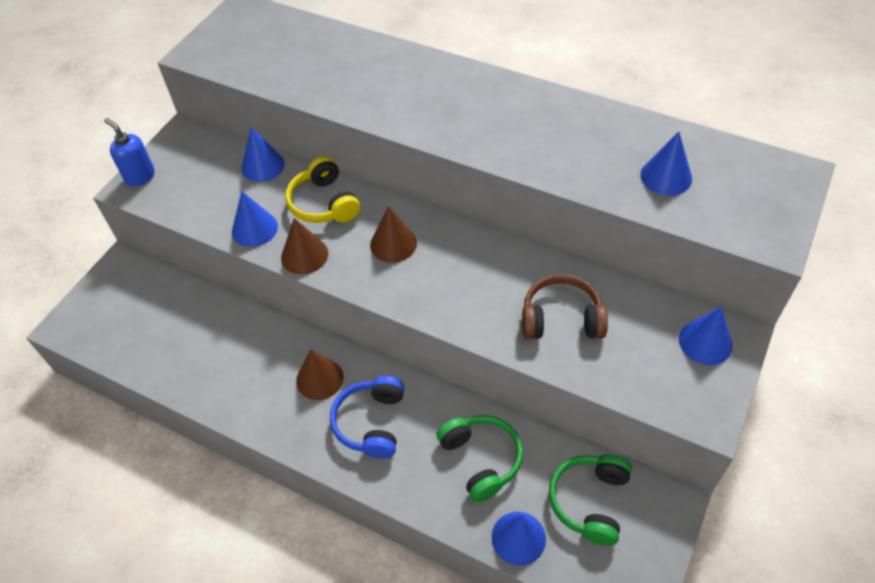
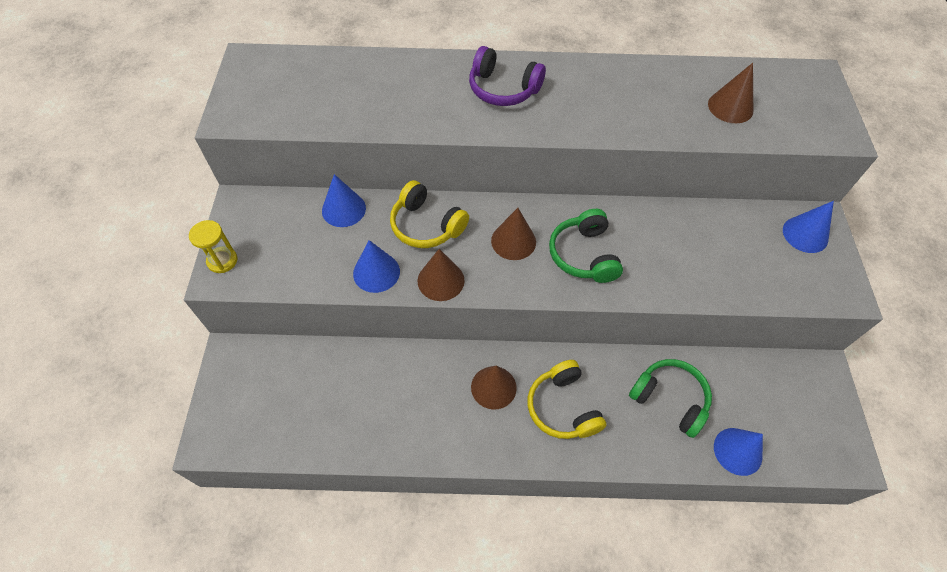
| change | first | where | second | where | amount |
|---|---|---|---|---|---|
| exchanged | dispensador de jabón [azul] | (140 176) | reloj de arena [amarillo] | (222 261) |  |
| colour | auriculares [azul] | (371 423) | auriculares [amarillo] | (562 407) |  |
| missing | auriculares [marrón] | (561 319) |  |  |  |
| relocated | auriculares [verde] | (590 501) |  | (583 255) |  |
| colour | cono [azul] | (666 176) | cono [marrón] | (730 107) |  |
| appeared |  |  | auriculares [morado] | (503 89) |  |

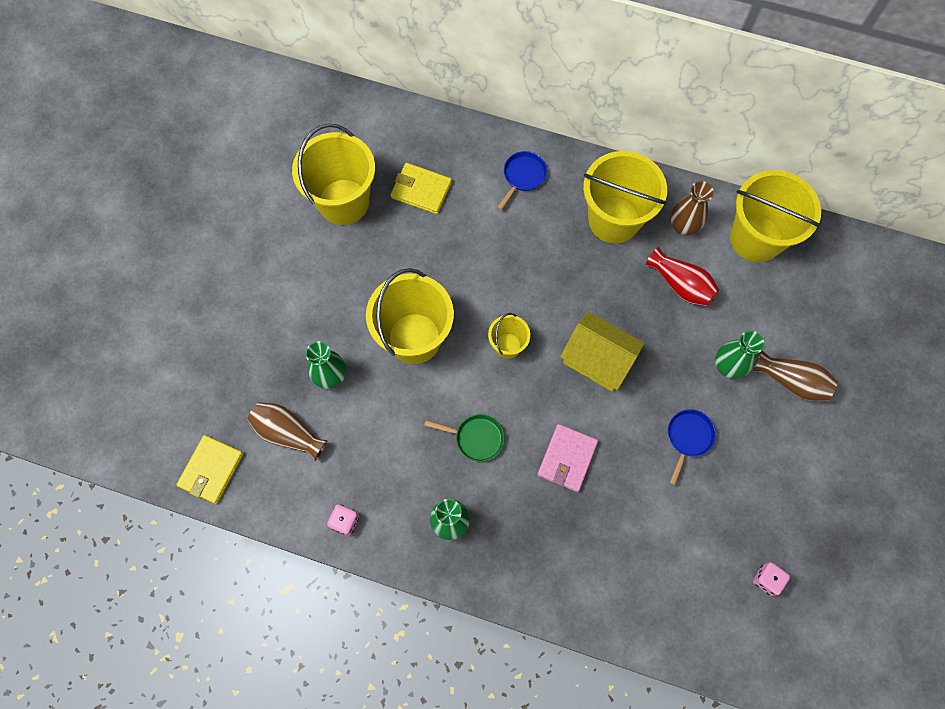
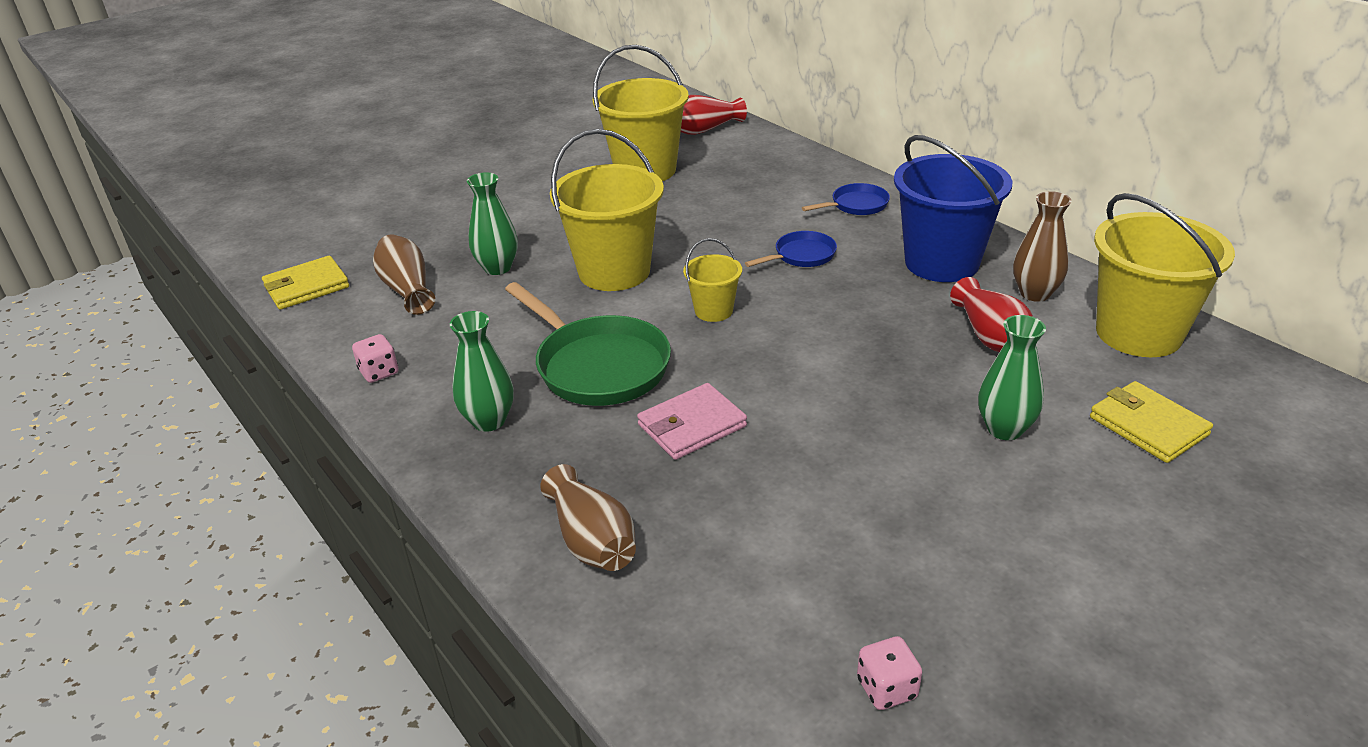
| change | first | where | second | where | amount |
|---|---|---|---|---|---|
| relocated | cartera [amarillo] | (421 190) |  | (1148 426) |  |
| size | sartén [verde] | (476 438) |  | (598 366) | x1.90 |
| missing | casa [amarillo] | (597 360) |  |  |  |
| colour | balde [amarillo] | (614 220) | balde [azul] | (941 263) |  |
| relocated | sartén [azul] | (688 438) |  | (801 256) |  |
| relocated | florero [marrón] | (791 381) |  | (592 541) |  |
| appeared |  |  | florero [rojo] | (704 130) |  |

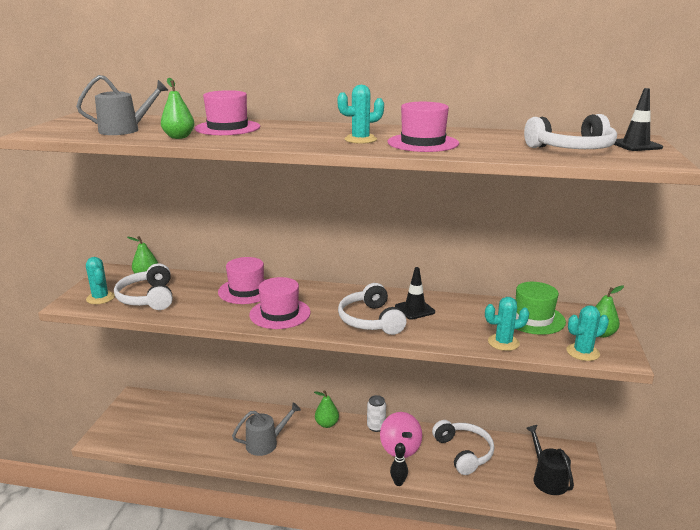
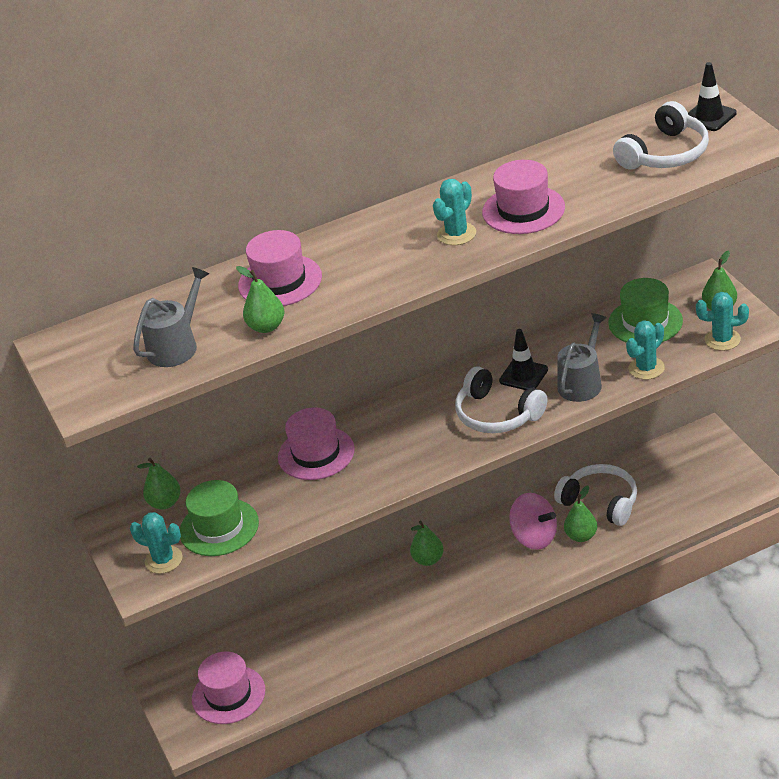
| change | first | where | second | where | amount |
|---|---|---|---|---|---|
| exchanged | auriculares [blanco] | (148 298) | sombrero [verde] | (219 527) |  |
| relocated | regadera [gris] | (265 443) |  | (582 383) |  |
| relocated | sombrero [rosa] | (280 313) |  | (228 695) |  |
| missing | lata [blanco] | (376 427) |  |  |  |
| missing | bolo [negro] | (398 482) |  |  |  |
| missing | regadera [negro] | (547 479) |  |  |  |
| spun | cactus [turquesa] | (582 352) |  | (722 339) | 60 degrees clockwise |
| appeared |  |  | pera [verde] | (581 536) |  |

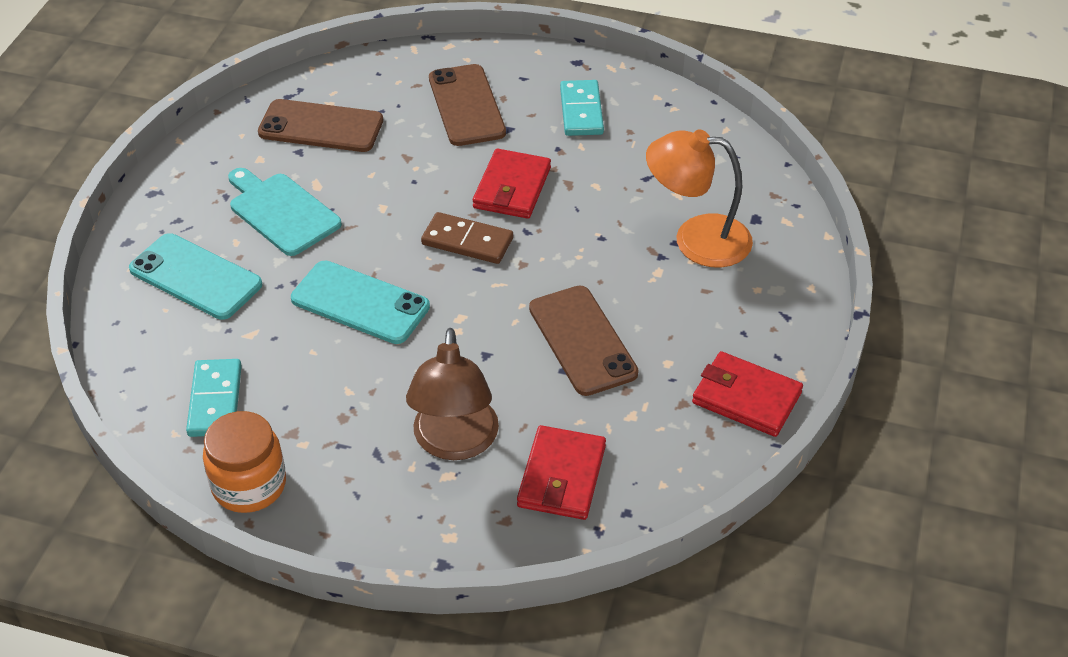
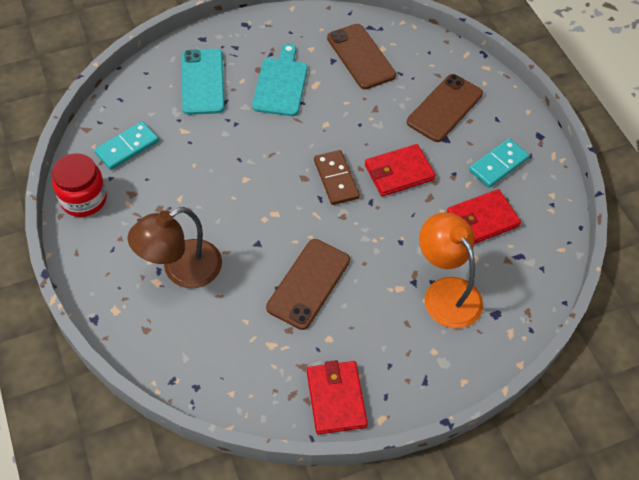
| change | first | where | second | where | amount |
|---|---|---|---|---|---|
| colour | tarro [naranja] | (249 485) | tarro [rojo] | (83 199) |  |
| missing | móvil [turquesa] | (360 303) |  |  |  |
| relocated | cartera [rojo] | (561 476) |  | (482 220) |  |

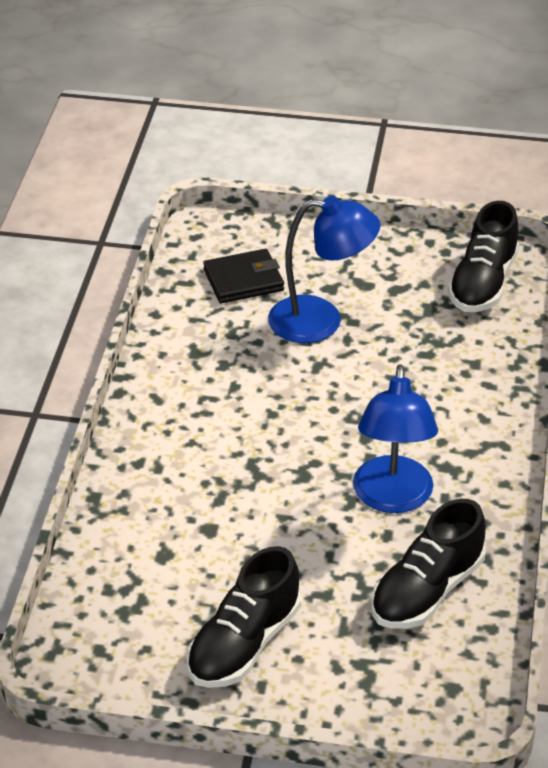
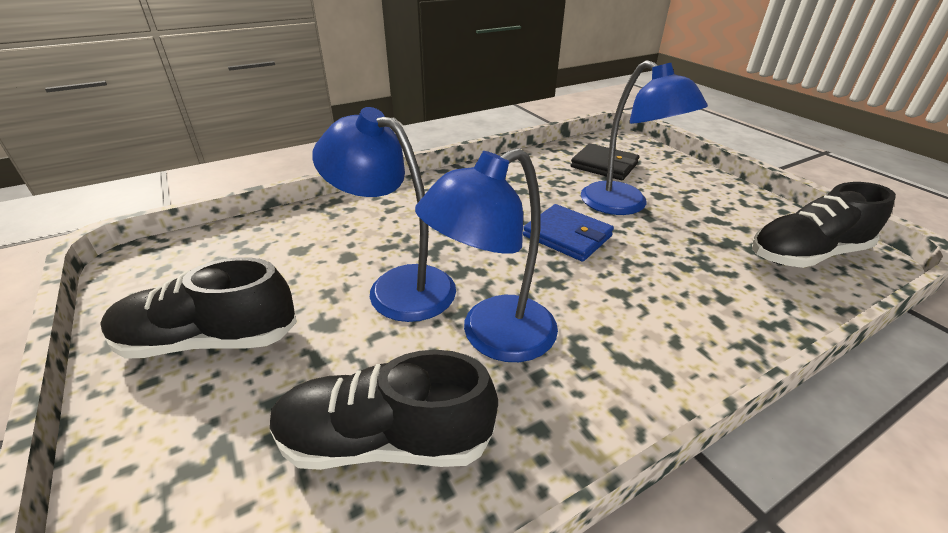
| change | first | where | second | where | amount |
|---|---|---|---|---|---|
| appeared |  |  | lámpara [azul] | (397 286) |  |
| appeared |  |  | cartera [azul] | (567 236) |  |

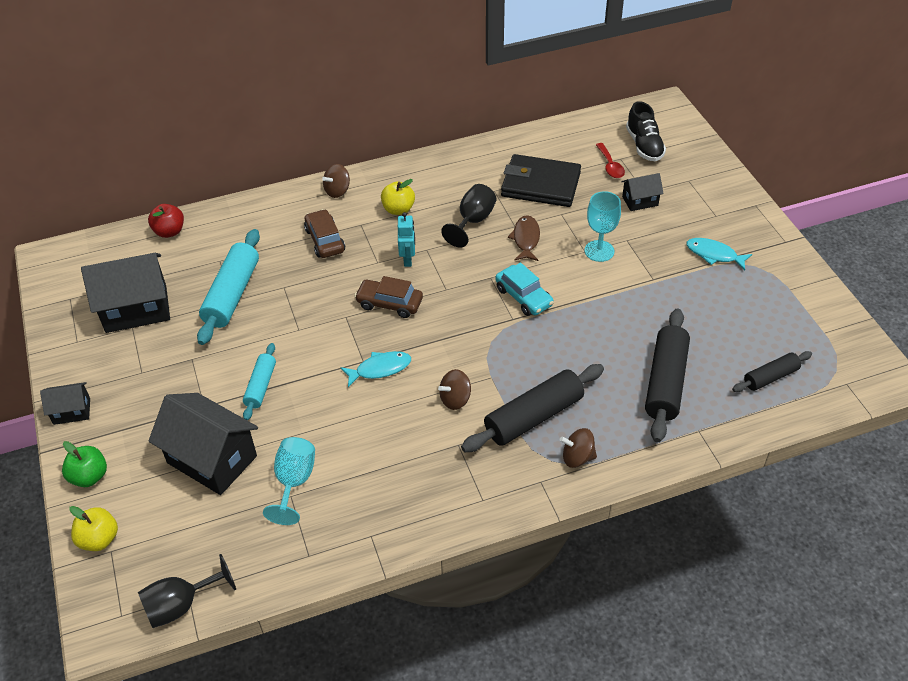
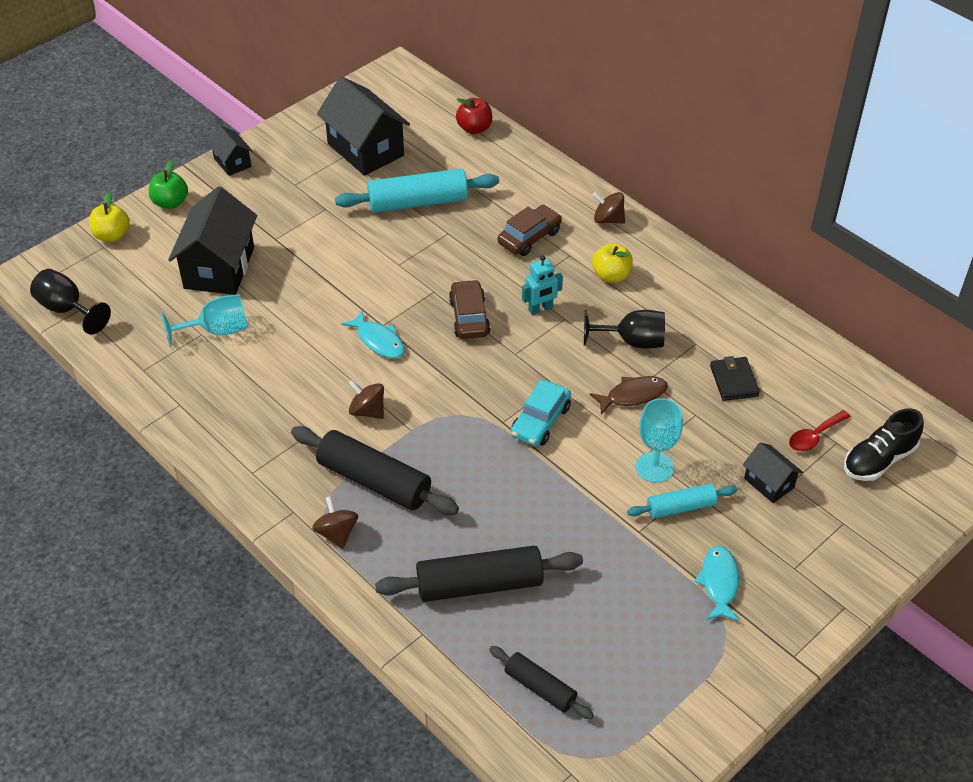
| change | first | where | second | where | amount |
|---|---|---|---|---|---|
| relocated | rodillo [turquesa] | (260 386) |  | (681 507) |  |
| size | cartera [negro] | (540 184) |  | (734 381) | x0.53 |

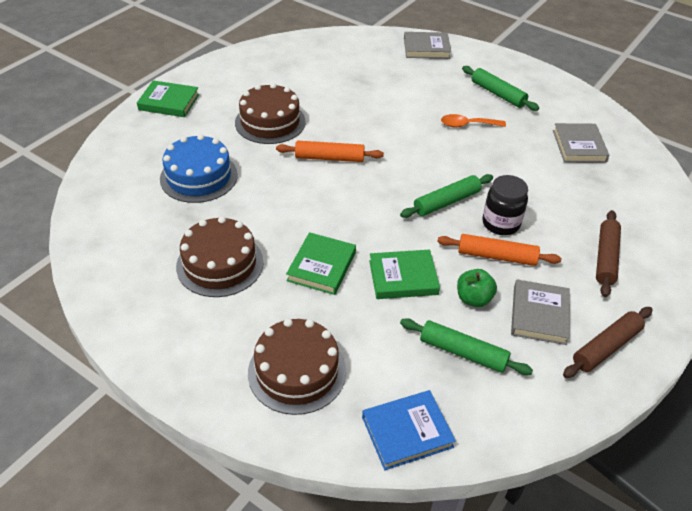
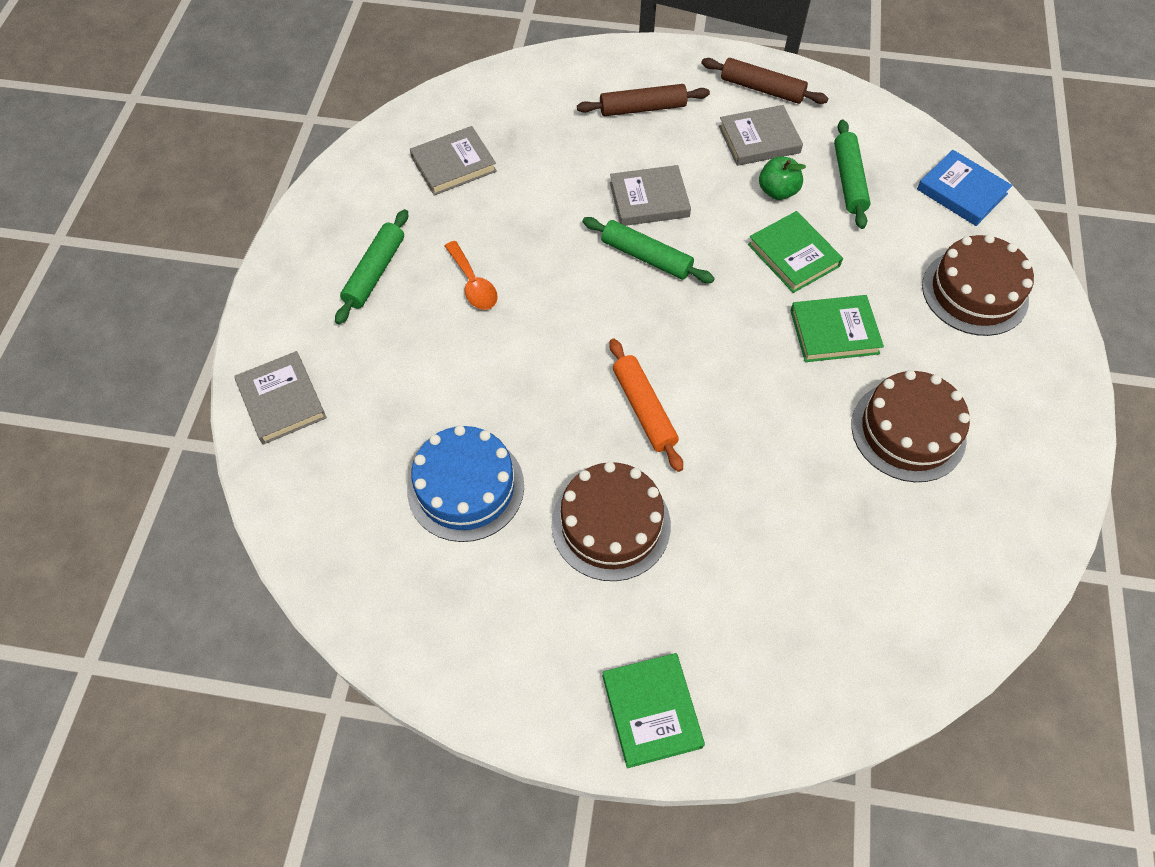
| change | first | where | second | where | amount |
|---|---|---|---|---|---|
| relocated | tarta [azul] | (199 176) |  | (465 487) |  |
| missing | rodillo [naranja] | (496 256) |  |  |  |
| exchanged | tarro [negro] | (501 223) | libro [gris] | (649 199) |  |

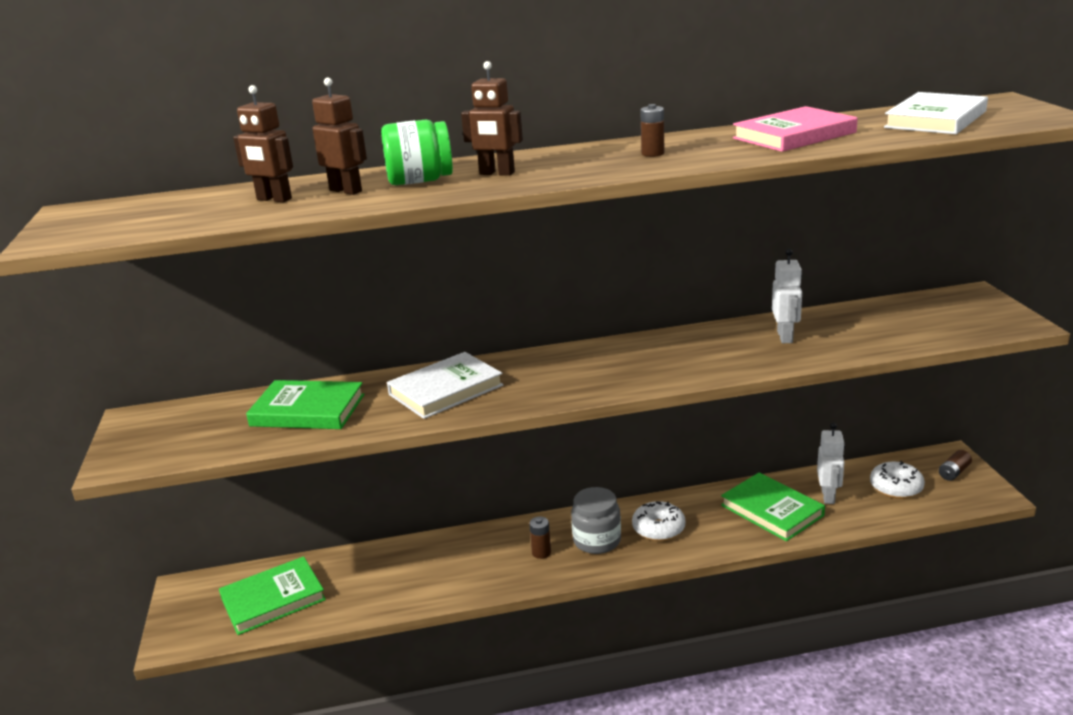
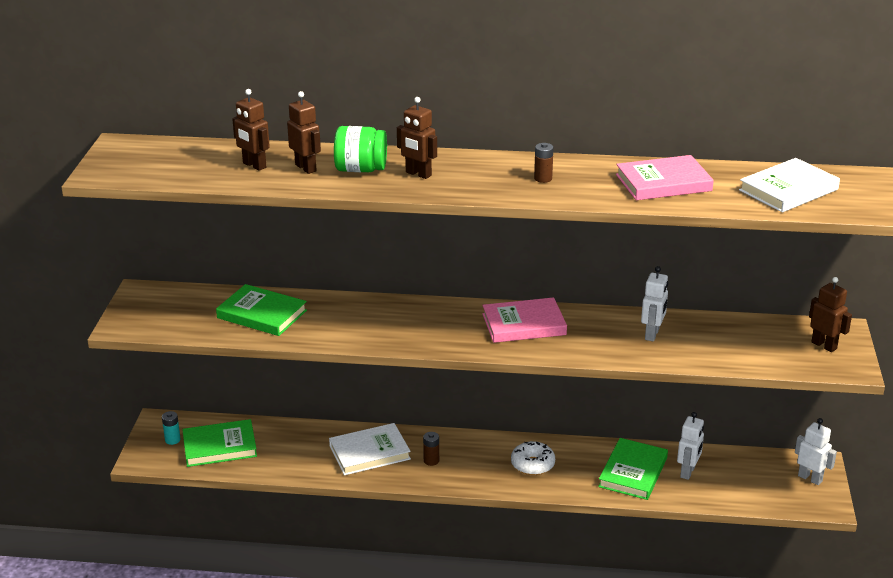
| change | first | where | second | where | amount |
|---|---|---|---|---|---|
| relocated | libro [blanco] | (446 390) |  | (369 452) |  |
| missing | tarro [gris] | (597 541) |  |  |  |
| spun | libro [verde] | (772 510) |  | (633 472) | 45 degrees clockwise |
| missing | rosquilla [blanco] | (896 487) |  |  |  |
| exchanged | pila [marrón] | (953 472) | robot [blanco] | (810 478) |  |
| appeared |  |  | pila [turquesa] | (172 440) |  |
| appeared |  |  | libro [rosa] | (524 324) |  |
| appeared |  |  | robot [marrón] | (824 345) |  |

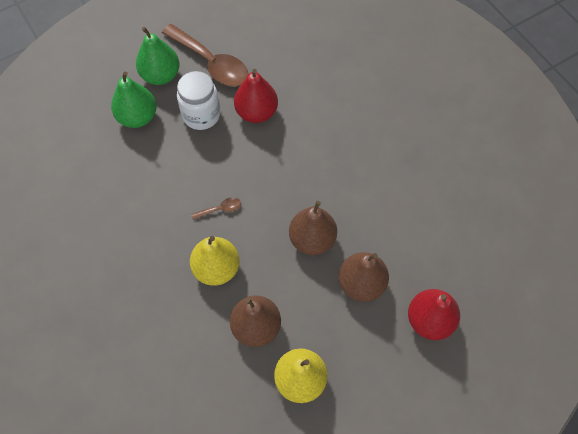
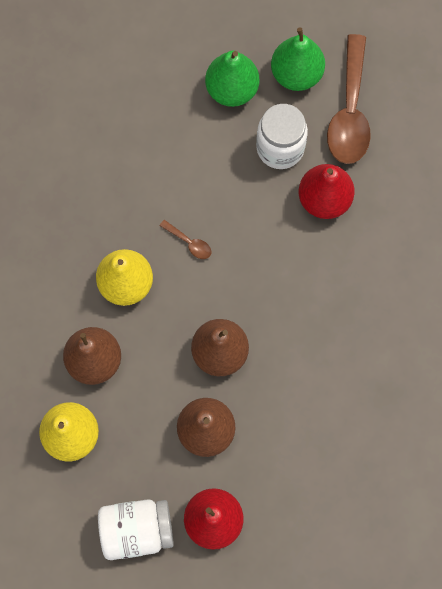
| change | first | where | second | where | amount |
|---|---|---|---|---|---|
| appeared |  |  | tarro [blanco] | (137 530) |  |

